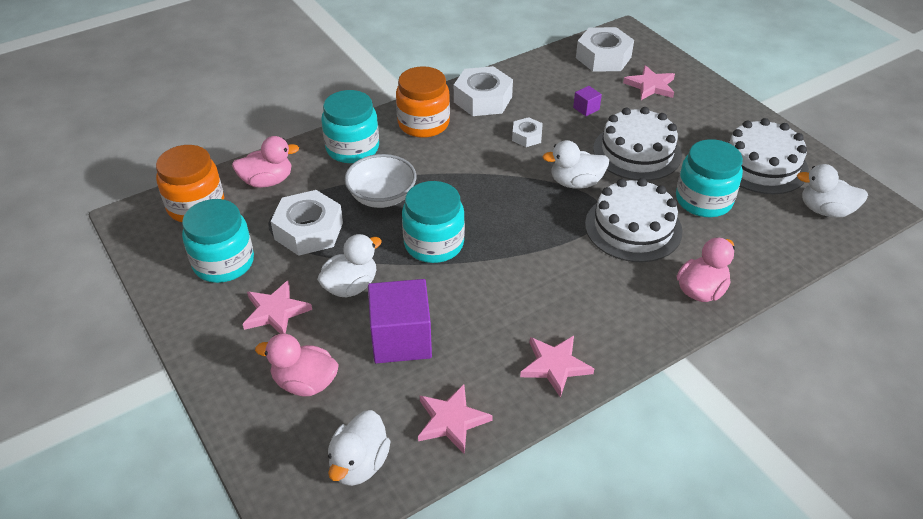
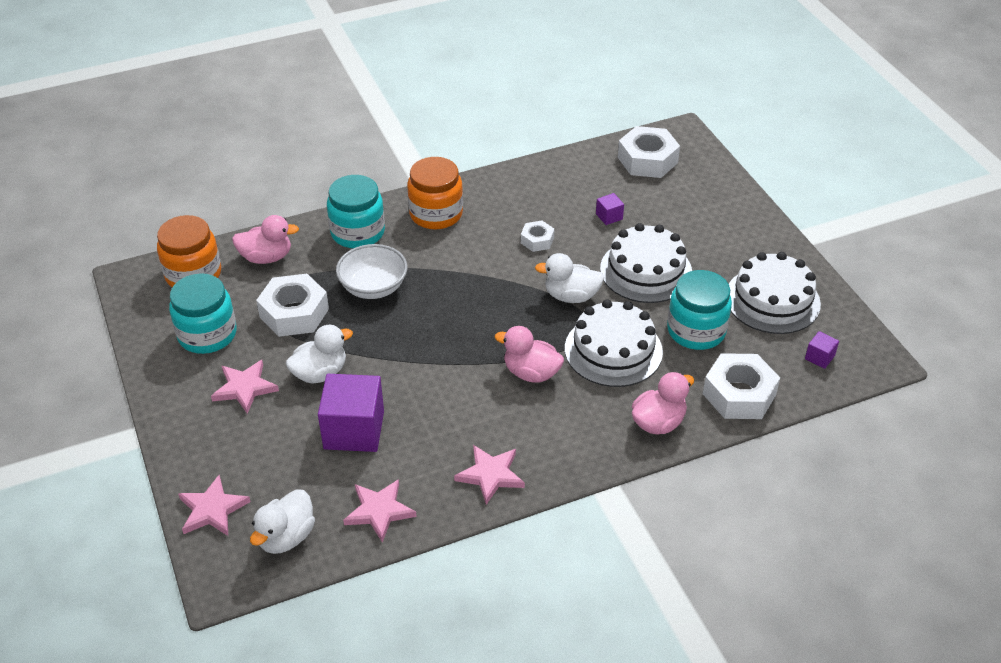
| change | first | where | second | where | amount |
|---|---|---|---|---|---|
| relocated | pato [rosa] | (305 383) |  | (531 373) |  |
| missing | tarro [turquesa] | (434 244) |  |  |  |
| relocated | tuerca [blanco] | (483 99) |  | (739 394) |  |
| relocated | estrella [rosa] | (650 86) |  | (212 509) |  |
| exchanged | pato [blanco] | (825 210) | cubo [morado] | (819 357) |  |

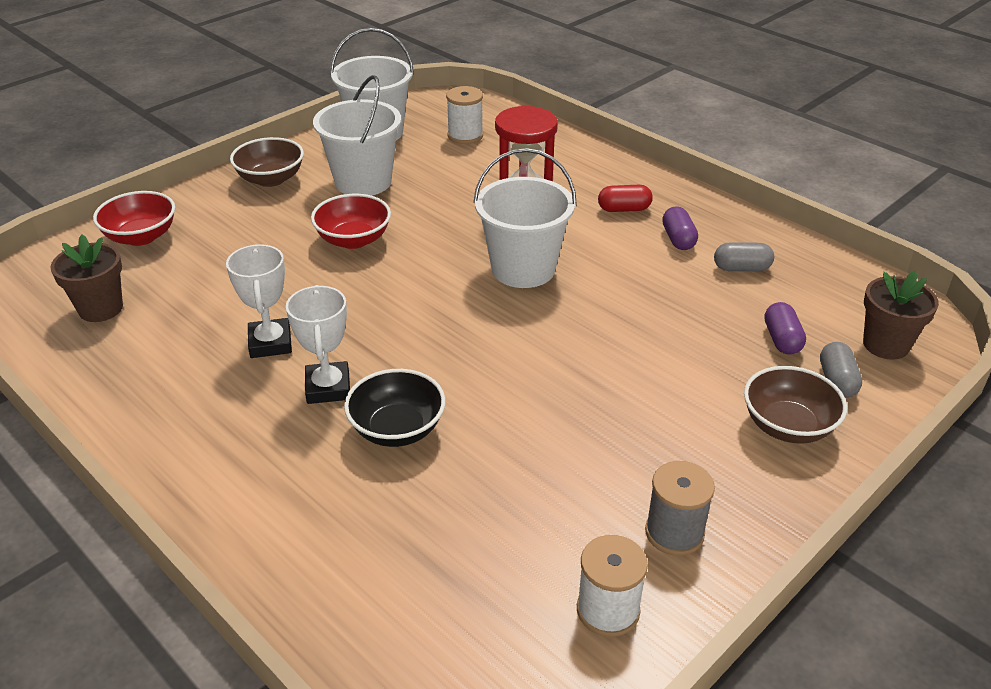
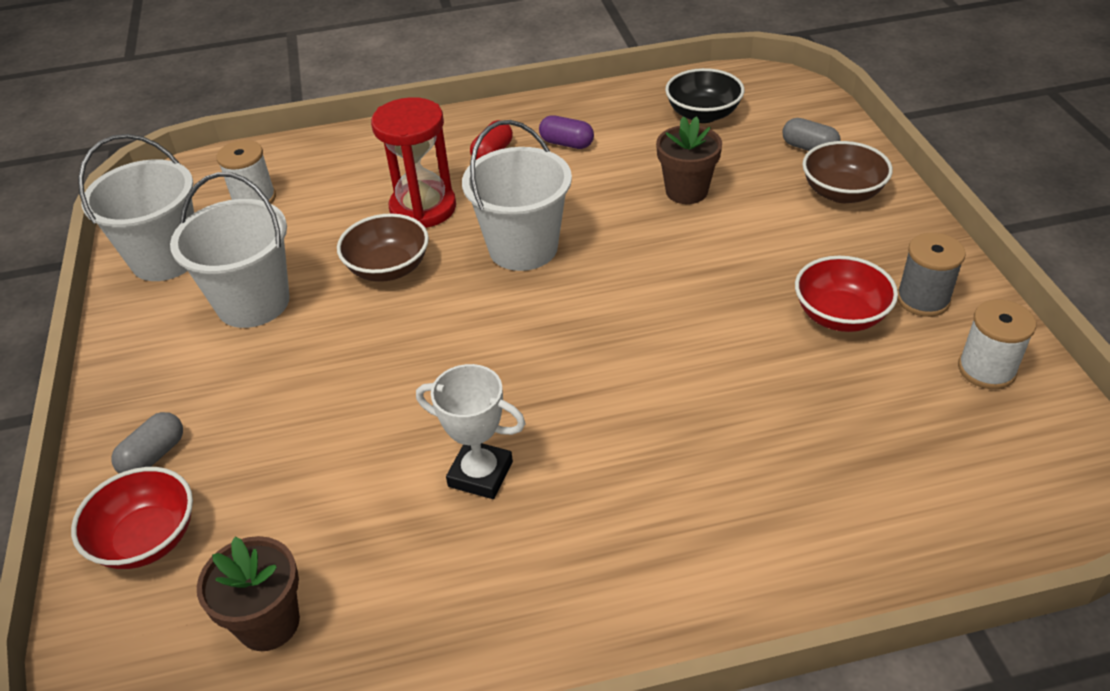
| change | first | where | second | where | amount |
|---|---|---|---|---|---|
| relocated | cuenco [marrón] | (271 179) |  | (388 268) |  |
| missing | trofeo [blanco] | (328 387) |  |  |  |
| relocated | cuenco [rojo] | (353 240) |  | (840 315) |  |
| relocated | cuenco [negro] | (397 429) |  | (703 114) |  |
| relocated | cápsula [gris] | (741 268) |  | (154 455) |  |
| missing | cápsula [morado] | (782 340) |  |  |  |
| relocated | maceta [marrón] | (885 345) |  | (686 191) |  |

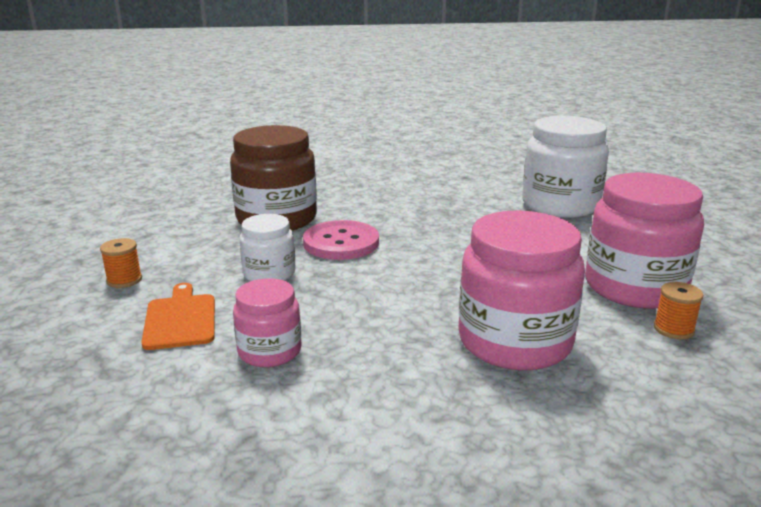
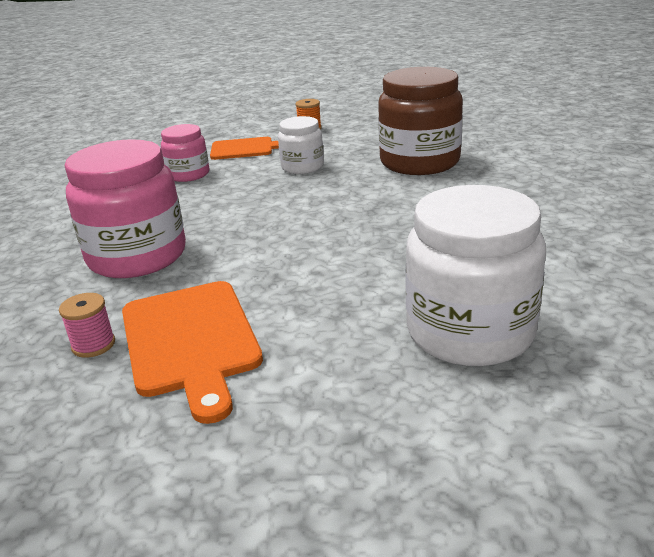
| change | first | where | second | where | amount |
|---|---|---|---|---|---|
| missing | botón [rosa] | (341 243) |  |  |  |
| exchanged | tarro [rosa] | (634 287) | tabla de cortar [naranja] | (190 341) |  |
| colour | carrete [naranja] | (673 329) | carrete [rosa] | (93 345) |  |

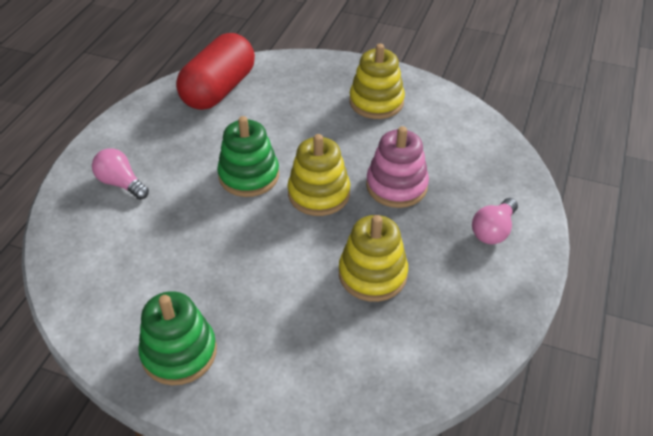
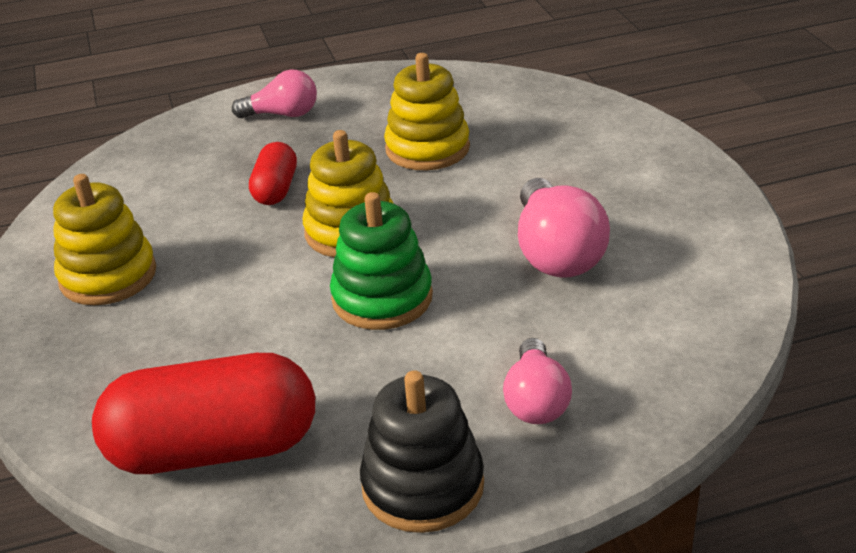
| change | first | where | second | where | amount |
|---|---|---|---|---|---|
| missing | juguete apilable [verde] | (179 352) |  |  |  |
| exchanged | juguete apilable [rosa] | (396 186) | cápsula [rojo] | (275 189) |  |
| appeared |  |  | juguete apilable [negro] | (423 486) |  |
| appeared |  |  | bombilla [rosa] | (556 253) |  |

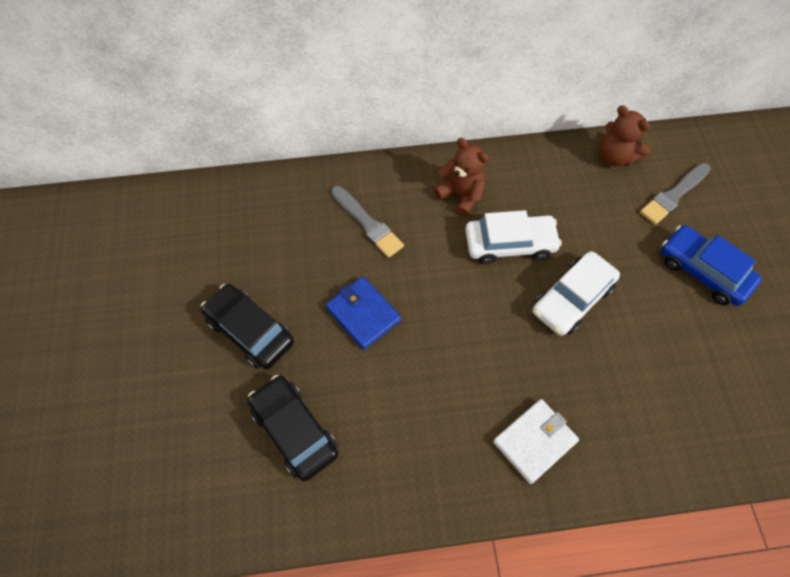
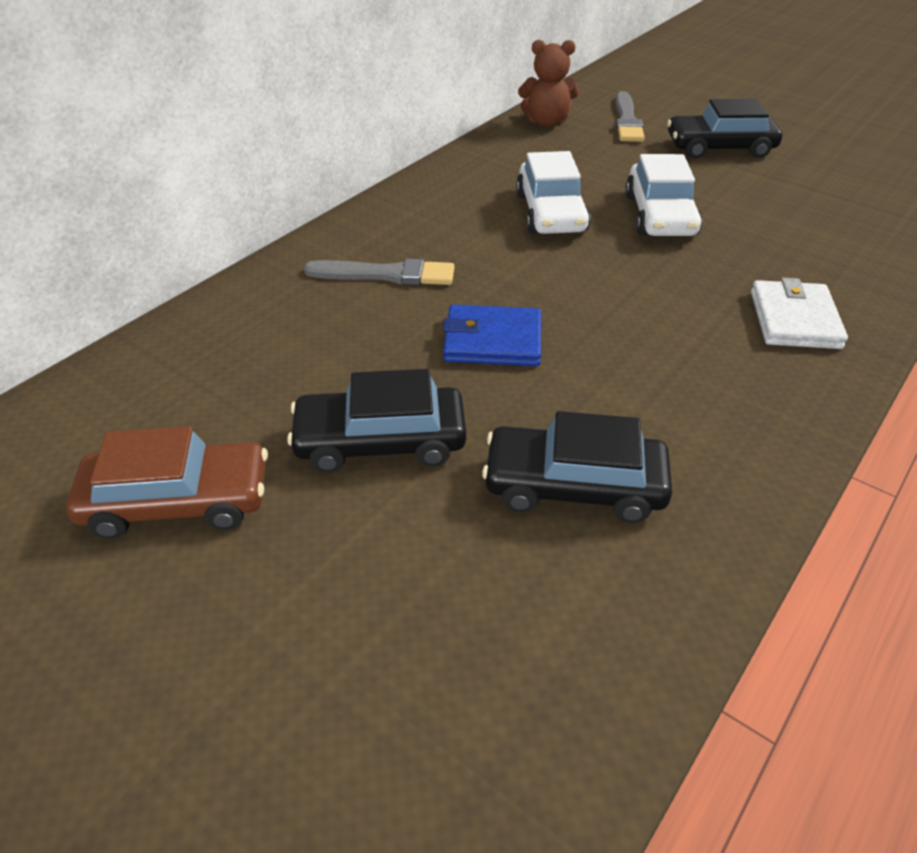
| change | first | where | second | where | amount |
|---|---|---|---|---|---|
| missing | osito [marrón] | (461 195) |  |  |  |
| spun | coche [blanco] | (510 244) |  | (550 212) | 135 degrees clockwise |
| colour | coche [azul] | (703 271) | coche [negro] | (720 148) |  |
| appeared |  |  | coche [marrón] | (177 501) |  |

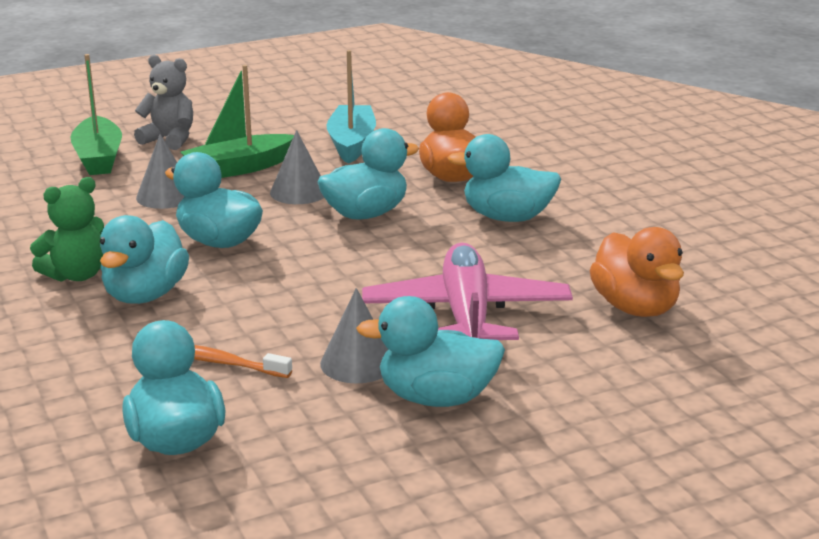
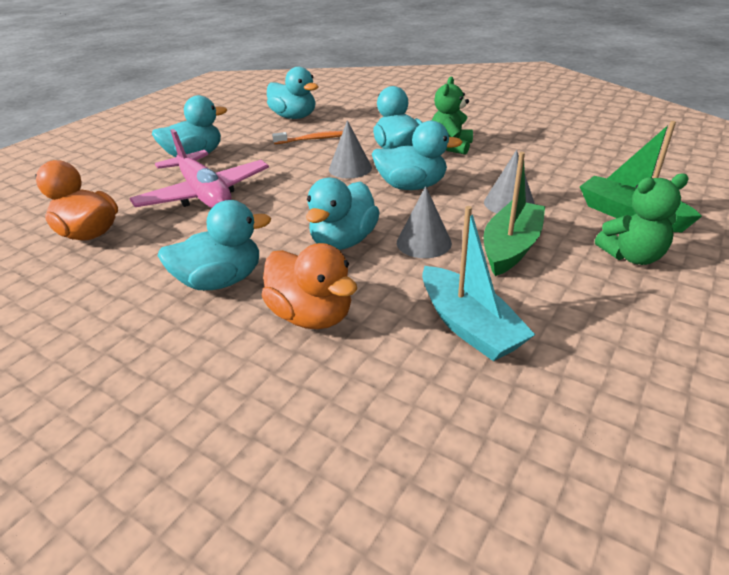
| change | first | where | second | where | amount |
|---|---|---|---|---|---|
| colour | osito [gris] | (169 139) | osito [verde] | (632 256) |  |
| relocated | cono [gris] | (357 363) |  | (350 168) |  |

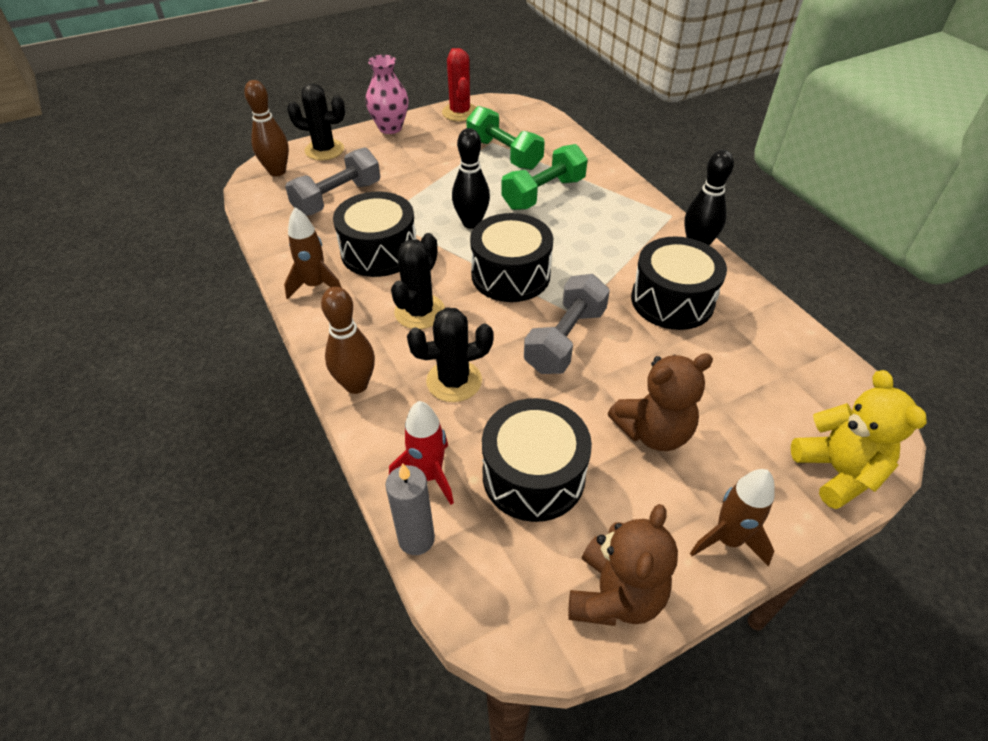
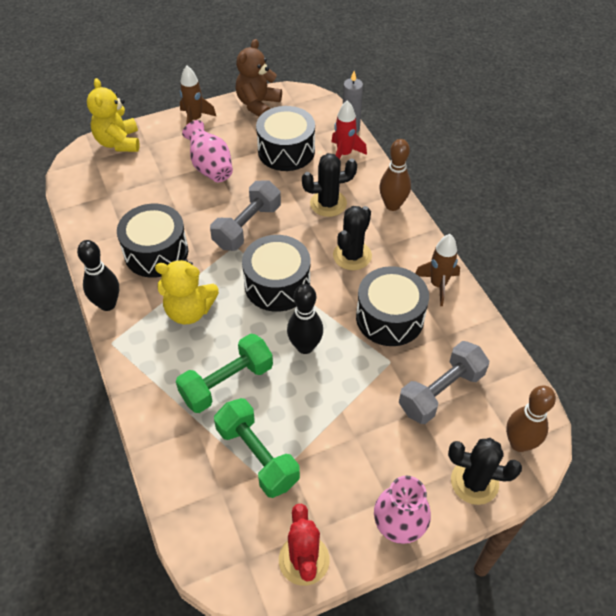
| change | first | where | second | where | amount |
|---|---|---|---|---|---|
| exchanged | osito [marrón] | (653 431) | florero [rosa] | (210 167) |  |
| appeared |  |  | osito [amarillo] | (189 311) |  |

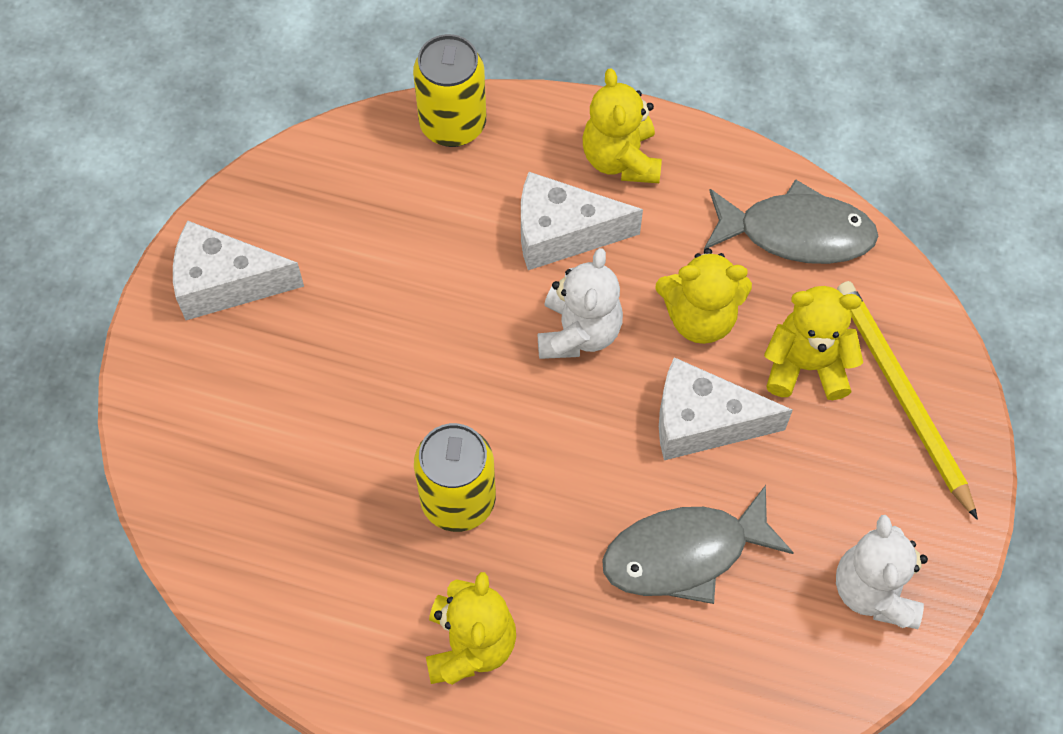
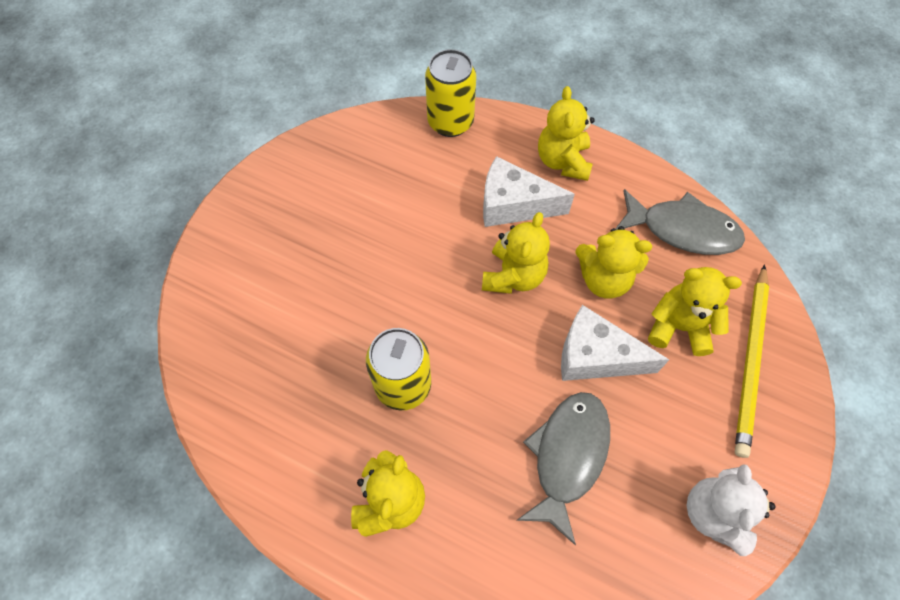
| change | first | where | second | where | amount |
|---|---|---|---|---|---|
| missing | queso [blanco] | (225 283) |  |  |  |
| colour | osito [blanco] | (578 332) | osito [amarillo] | (513 276) |  |
| spun | pez [gris] | (685 554) |  | (567 456) | 120 degrees clockwise |
| spun | lápiz [amarillo] | (902 395) |  | (750 361) | 150 degrees counterclockwise |

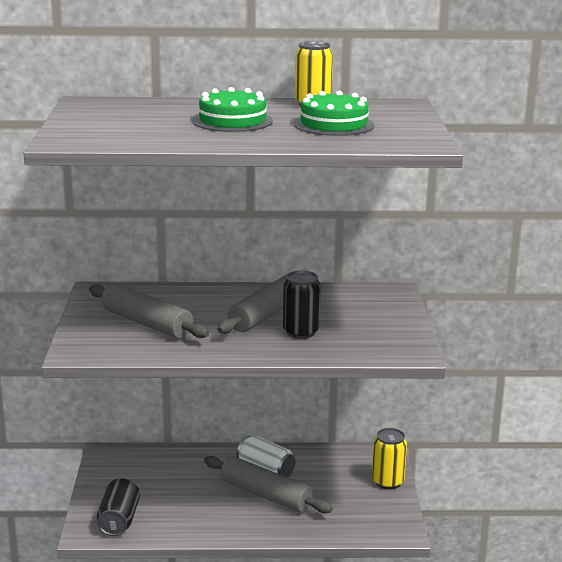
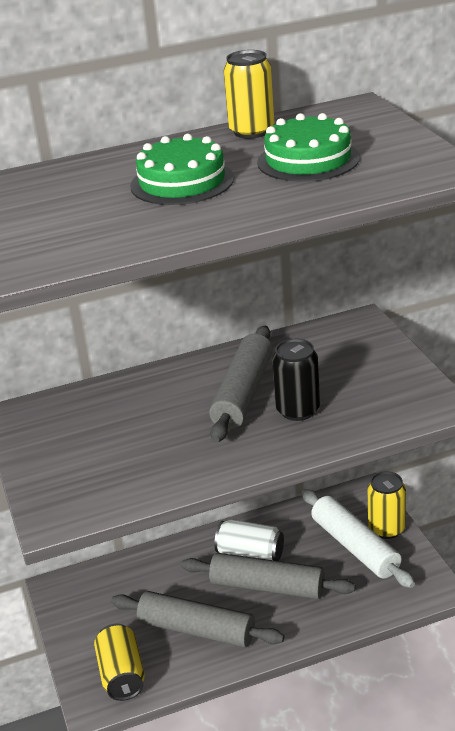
| change | first | where | second | where | amount |
|---|---|---|---|---|---|
| relocated | rodillo [gris] | (147 323) |  | (197 630) |  |
| colour | lata [negro] | (119 520) | lata [amarillo] | (122 675) |  |
| appeared |  |  | rodillo [blanco] | (355 547) |  |

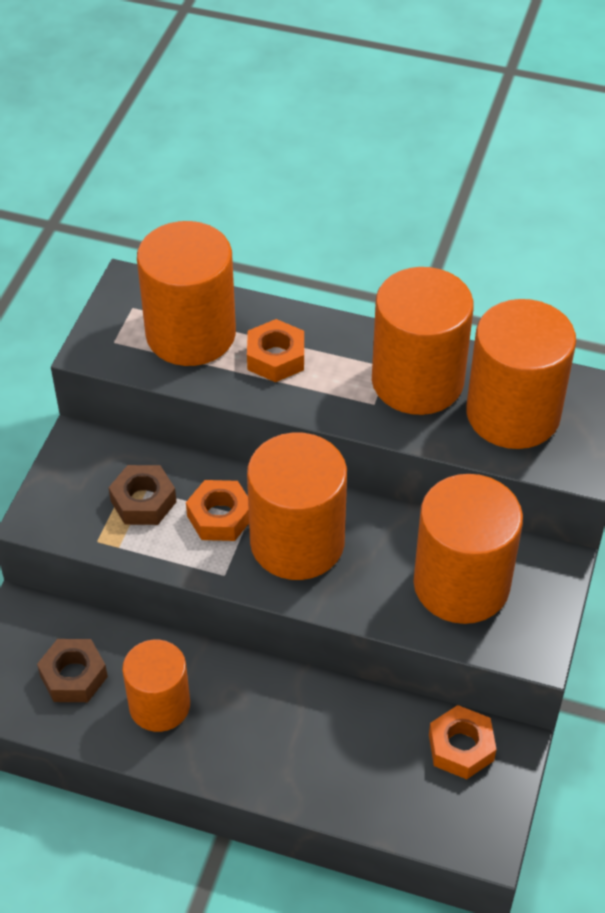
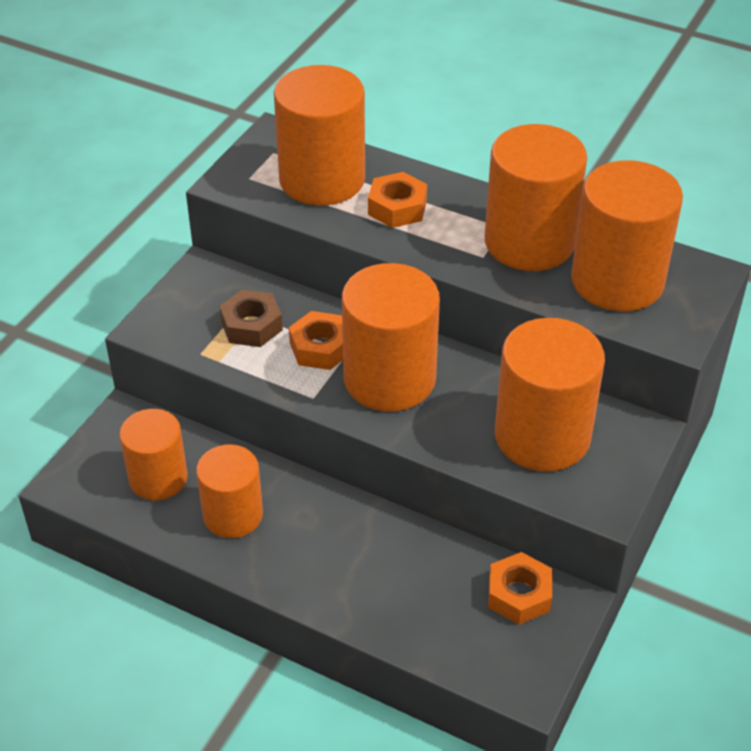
| change | first | where | second | where | amount |
|---|---|---|---|---|---|
| exchanged | tuerca [marrón] | (74 676) | cilindro [naranja] | (158 478) |  |

